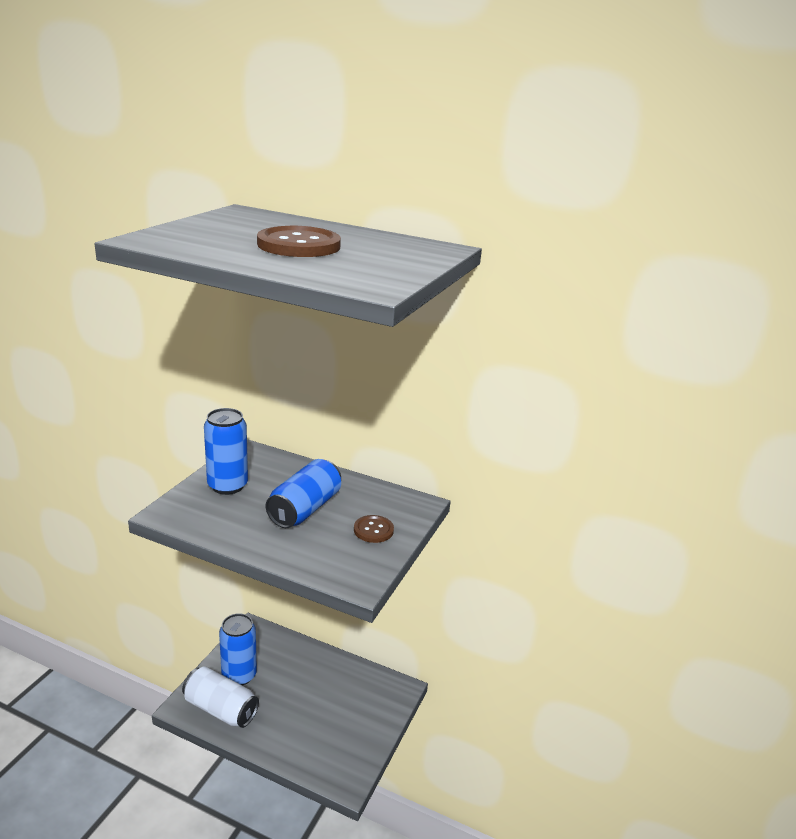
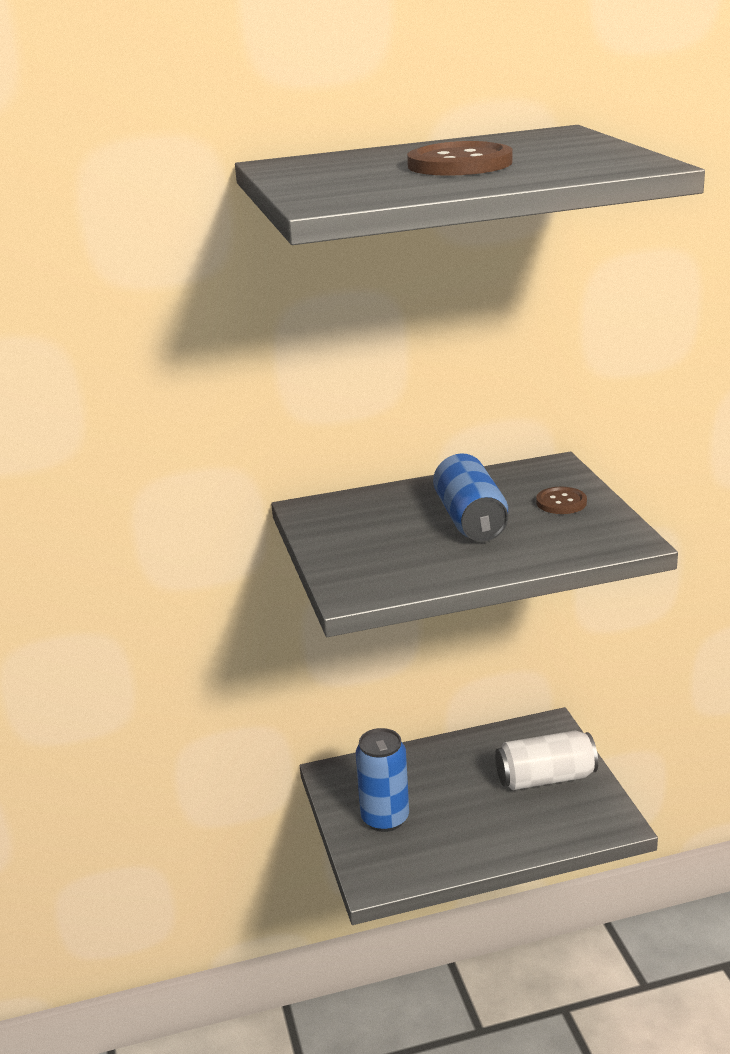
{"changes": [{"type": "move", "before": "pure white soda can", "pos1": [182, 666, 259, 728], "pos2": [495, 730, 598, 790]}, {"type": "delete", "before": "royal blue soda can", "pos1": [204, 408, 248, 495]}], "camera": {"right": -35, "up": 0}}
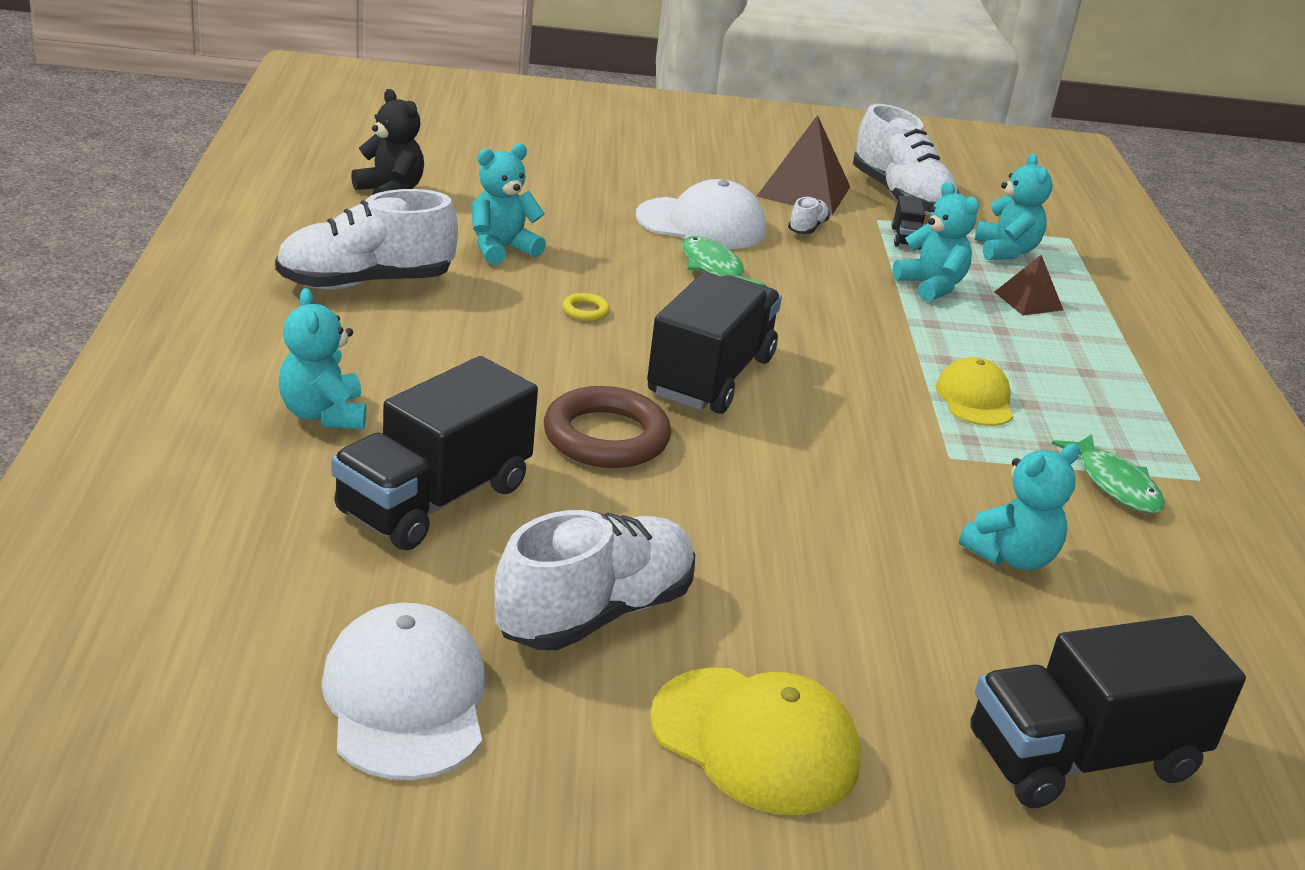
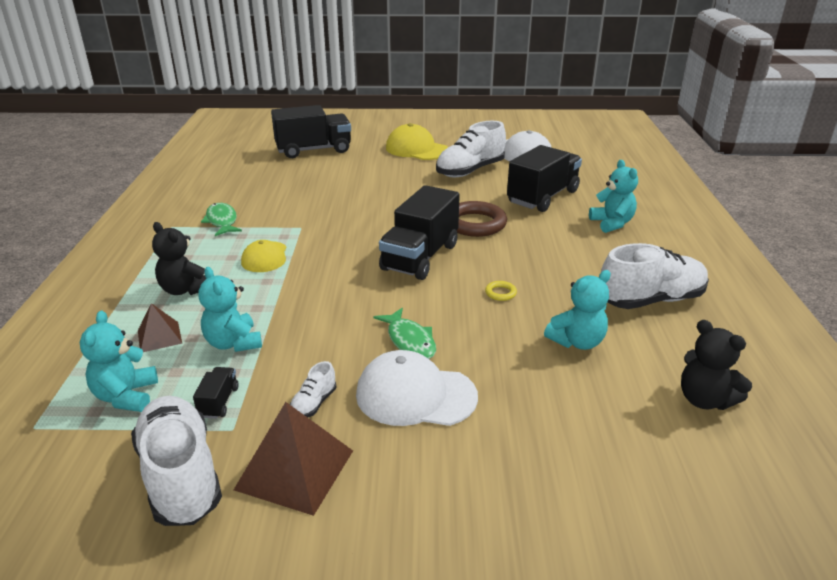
{"changes": [{"type": "delete", "before": "turquoise teddy bear", "pos1": [959, 443, 1080, 570]}, {"type": "insert", "after": "jet-black teddy bear", "pos2": [152, 222, 207, 295]}], "camera": {"right": -175, "up": 0}}
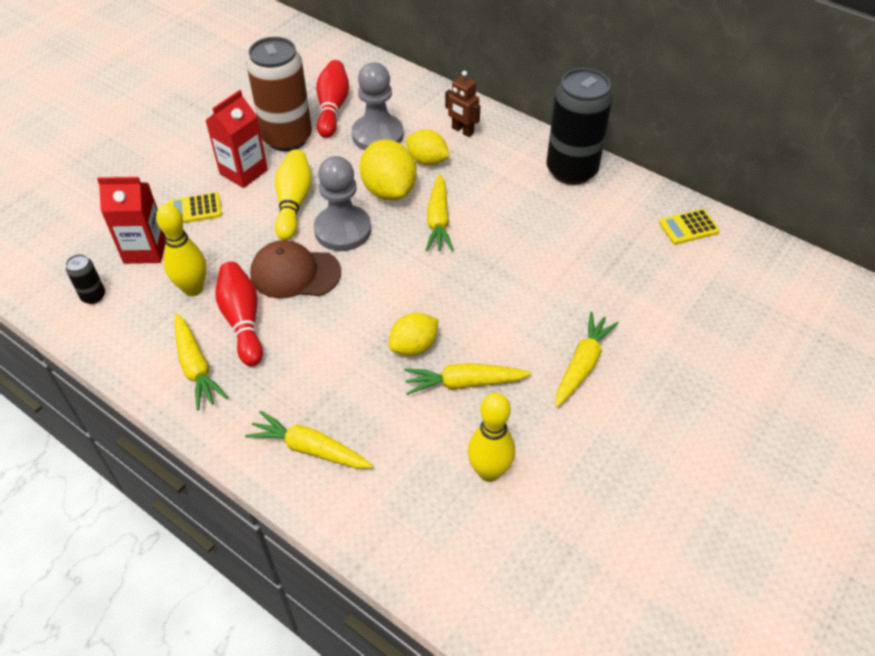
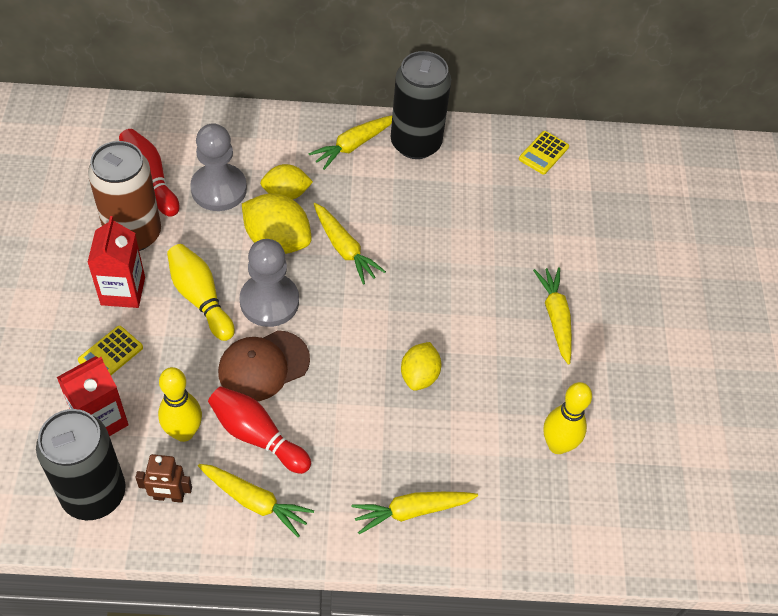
{"changes": [{"type": "resize", "before": "jet-black soda can", "pos1": [66, 254, 105, 304], "pos2": [36, 409, 126, 520], "scale": 2.35}, {"type": "move", "before": "yellow carrot", "pos1": [404, 363, 532, 395], "pos2": [308, 116, 392, 170]}, {"type": "move", "before": "russet robot figure", "pos1": [445, 71, 480, 137], "pos2": [135, 454, 192, 503]}], "camera": {"right": -40, "up": 5}}
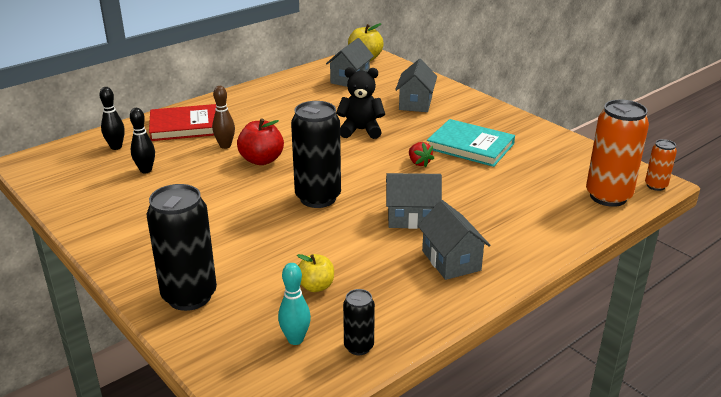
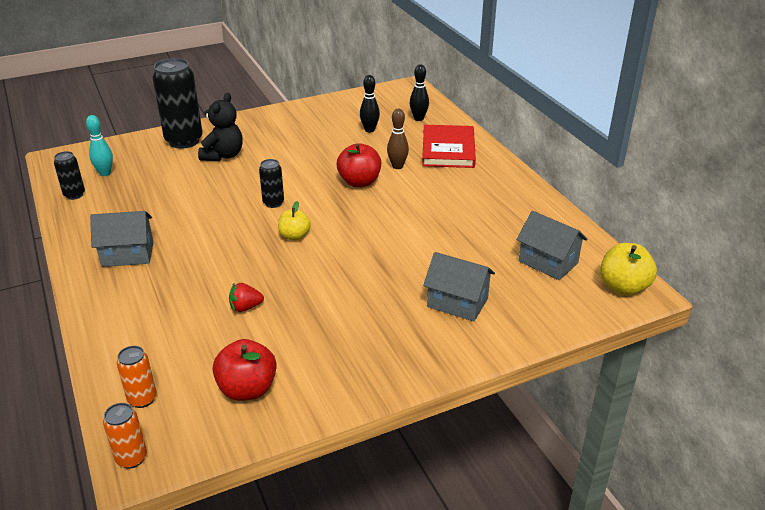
{"changes": [{"type": "resize", "before": "jet-black soda can", "pos1": [291, 101, 341, 208], "pos2": [259, 159, 284, 208], "scale": 0.5}, {"type": "move", "before": "yellow toy apple", "pos1": [297, 254, 334, 292], "pos2": [278, 201, 311, 241]}, {"type": "move", "before": "jet-black teddy bear", "pos1": [336, 67, 385, 139], "pos2": [198, 93, 243, 161]}, {"type": "delete", "before": "ash-grey house", "pos1": [386, 173, 442, 229]}, {"type": "move", "before": "red strawberry", "pos1": [409, 142, 434, 167], "pos2": [229, 283, 264, 312]}, {"type": "delete", "before": "turquoise hardcover", "pos1": [427, 119, 515, 167]}, {"type": "resize", "before": "orange soda can", "pos1": [586, 100, 649, 207], "pos2": [117, 346, 157, 408], "scale": 0.5}, {"type": "insert", "after": "red toy apple", "pos2": [213, 339, 277, 401]}], "camera": {"right": 105, "up": 5}}
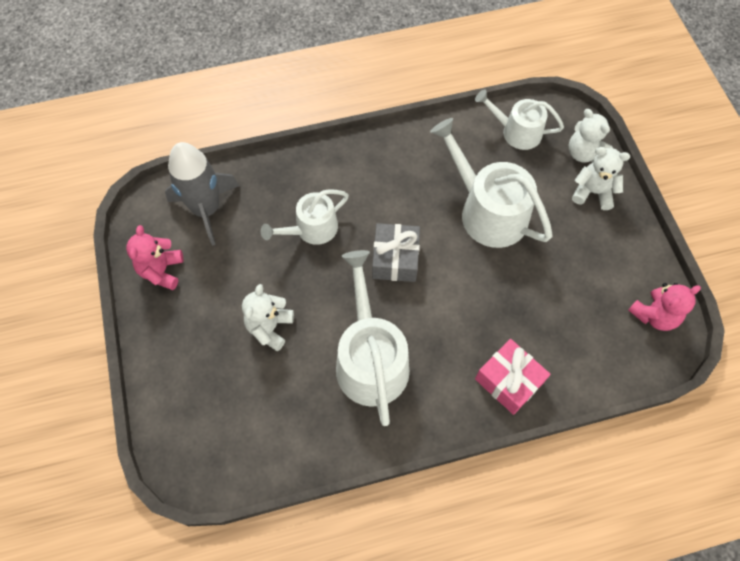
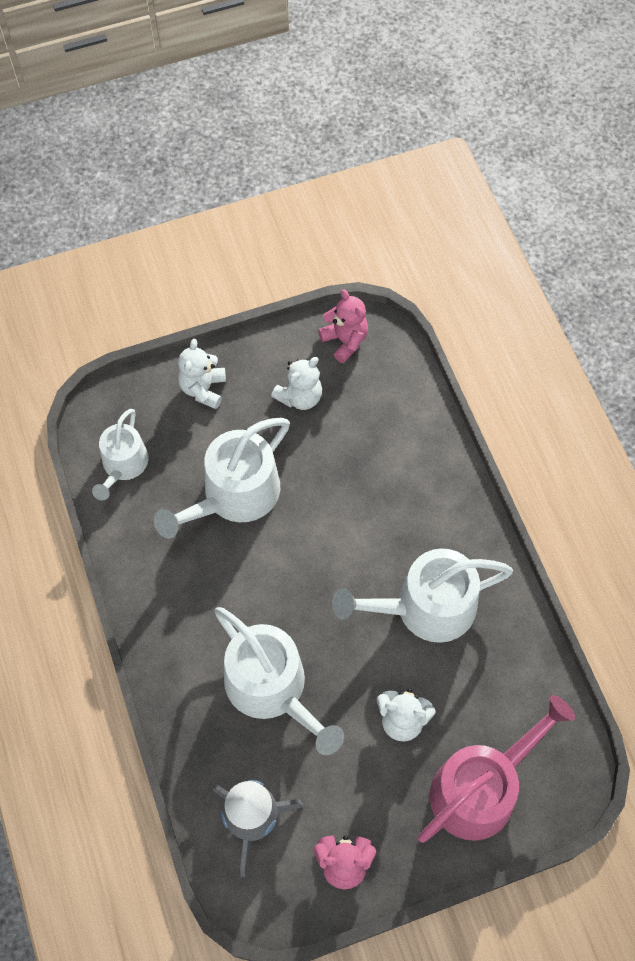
{"changes": [{"type": "resize", "before": "pure white sprinkling can", "pos1": [261, 189, 349, 245], "pos2": [214, 607, 344, 755], "scale": 1.62}, {"type": "delete", "before": "ash-grey gift", "pos1": [372, 223, 420, 282]}, {"type": "delete", "before": "rose-pink gift", "pos1": [475, 339, 551, 415]}, {"type": "move", "before": "pure white teddy bear", "pos1": [569, 109, 613, 163], "pos2": [271, 357, 322, 410]}, {"type": "insert", "after": "rose-pink sprinkling can", "pos2": [418, 695, 575, 843]}], "camera": {"right": -95, "up": 0}}
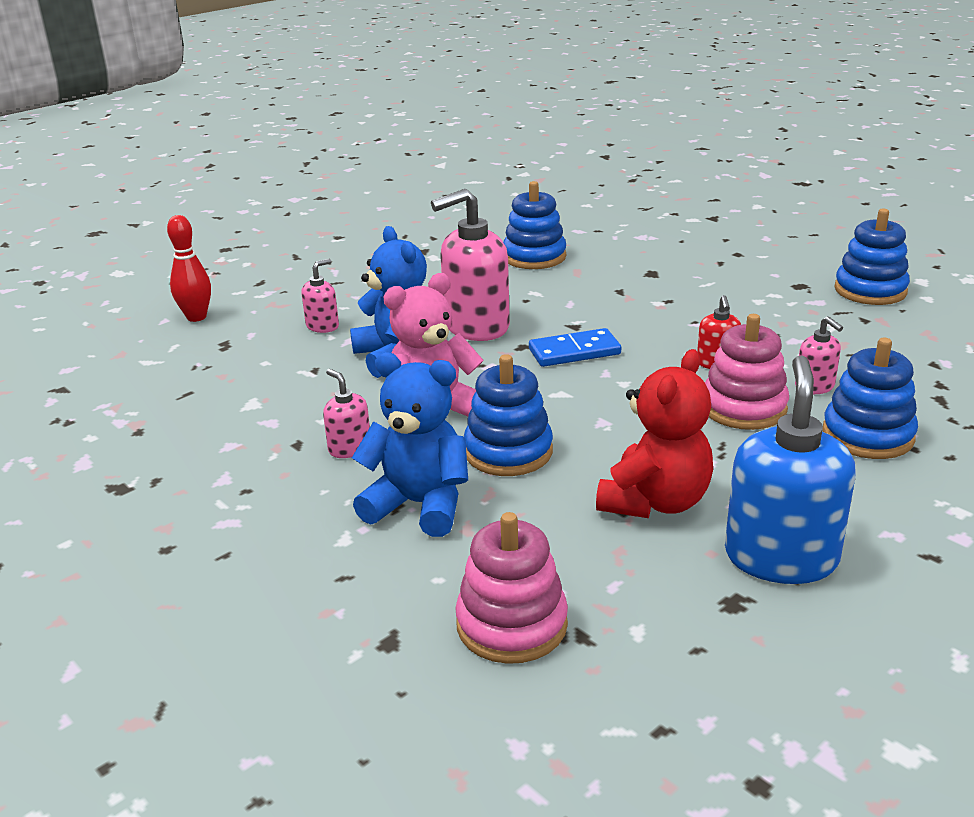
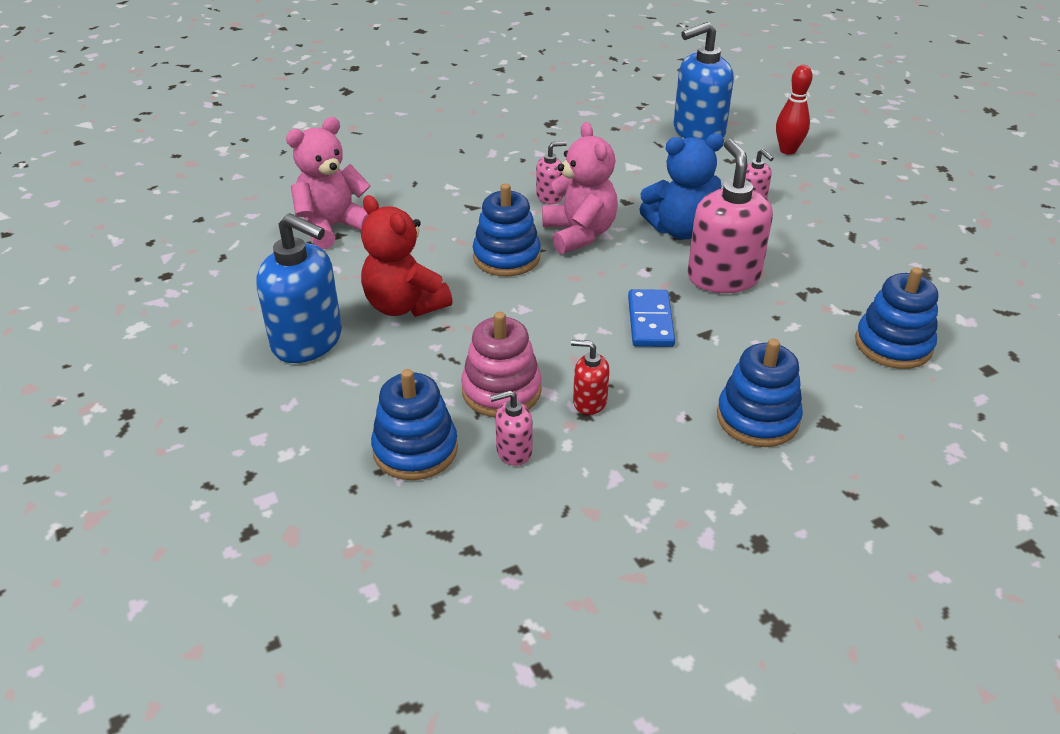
{"changes": [{"type": "delete", "before": "royal blue teddy bear", "pos1": [352, 352, 468, 537]}, {"type": "replace", "before": "rose-pink stacking rings", "after": "rose-pink teddy bear", "pos1": [455, 512, 568, 664], "pos2": [286, 117, 371, 250]}, {"type": "move", "before": "royal blue stacking rings", "pos1": [834, 208, 910, 305], "pos2": [717, 339, 803, 447]}, {"type": "insert", "after": "royal blue pump bottle", "pos2": [674, 22, 734, 140]}], "camera": {"right": 105, "up": 10}}
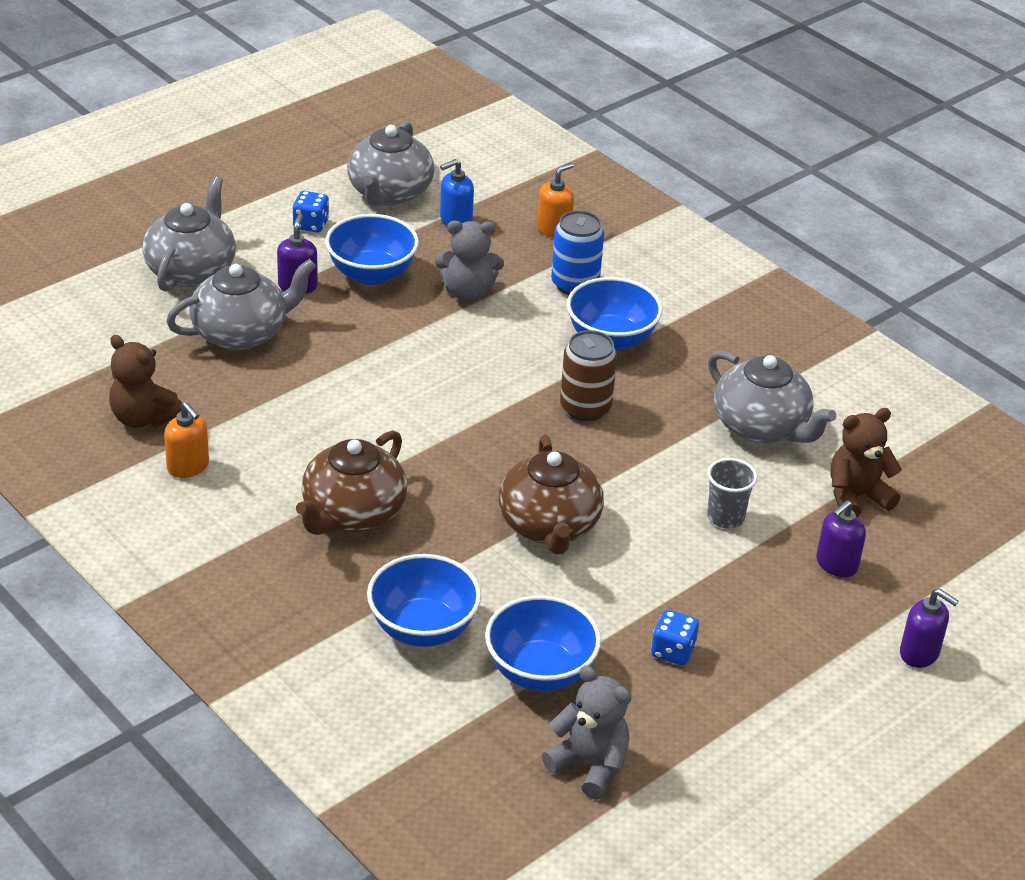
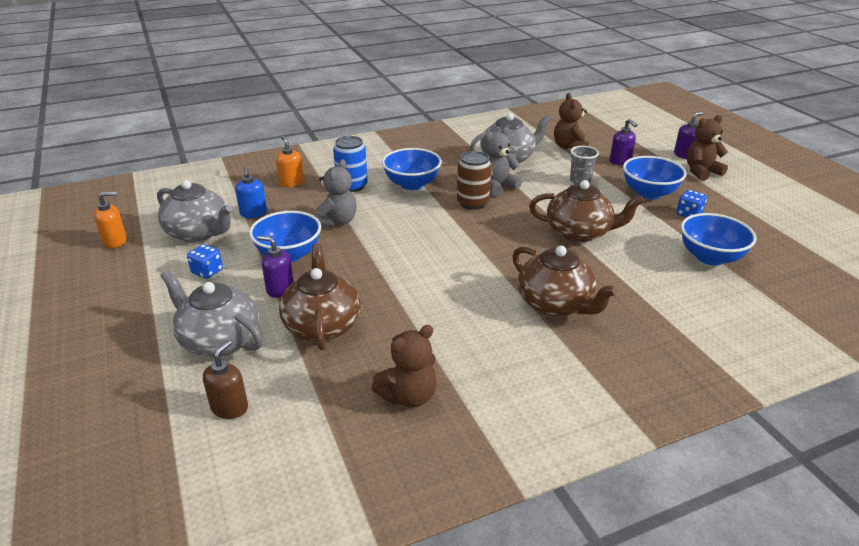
{"changes": [{"type": "move", "before": "orange pump bottle", "pos1": [164, 402, 209, 478], "pos2": [94, 191, 127, 248]}, {"type": "recolor", "before": "ash-grey china teapot", "after": "russet china teapot", "pos1": [166, 259, 316, 350], "pos2": [279, 243, 361, 350]}, {"type": "move", "before": "royal blue bowl", "pos1": [367, 554, 481, 647], "pos2": [623, 156, 687, 199]}, {"type": "move", "before": "ash-grey teddy bear", "pos1": [542, 666, 631, 800], "pos2": [484, 127, 522, 196]}, {"type": "insert", "after": "russet pump bottle", "pos2": [203, 340, 248, 419]}, {"type": "insert", "after": "russet teddy bear", "pos2": [687, 115, 728, 181]}], "camera": {"right": -70, "up": -5}}
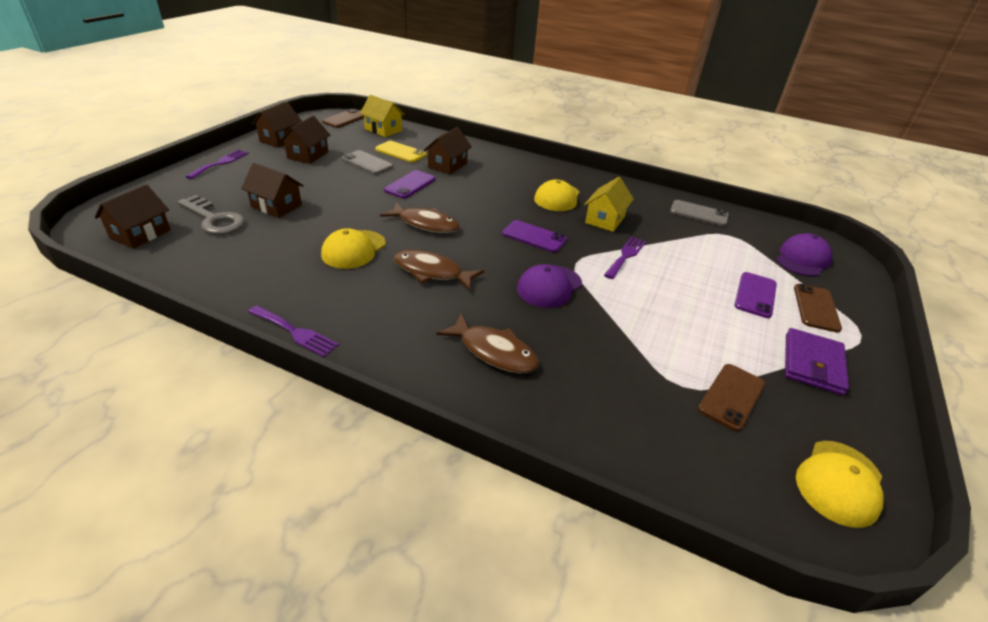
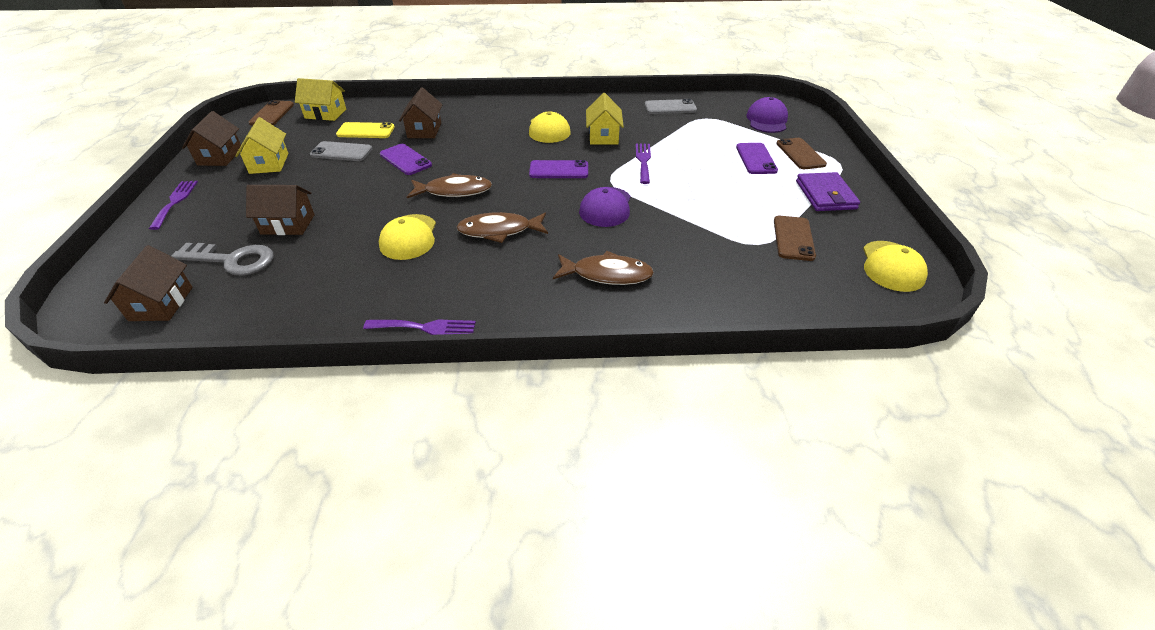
{"changes": [{"type": "recolor", "before": "russet house", "after": "yellow house", "pos1": [280, 116, 330, 164], "pos2": [235, 117, 289, 174]}, {"type": "rotate", "before": "violet mobile phone", "pos1": [384, 170, 435, 198], "pos2": [380, 144, 432, 175], "turn": -45}], "camera": {"right": -25, "up": 5}}
